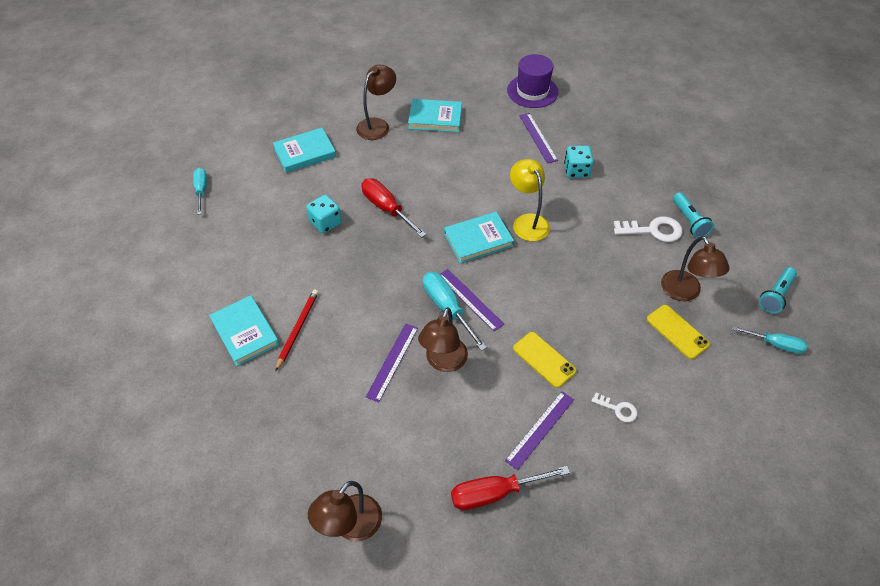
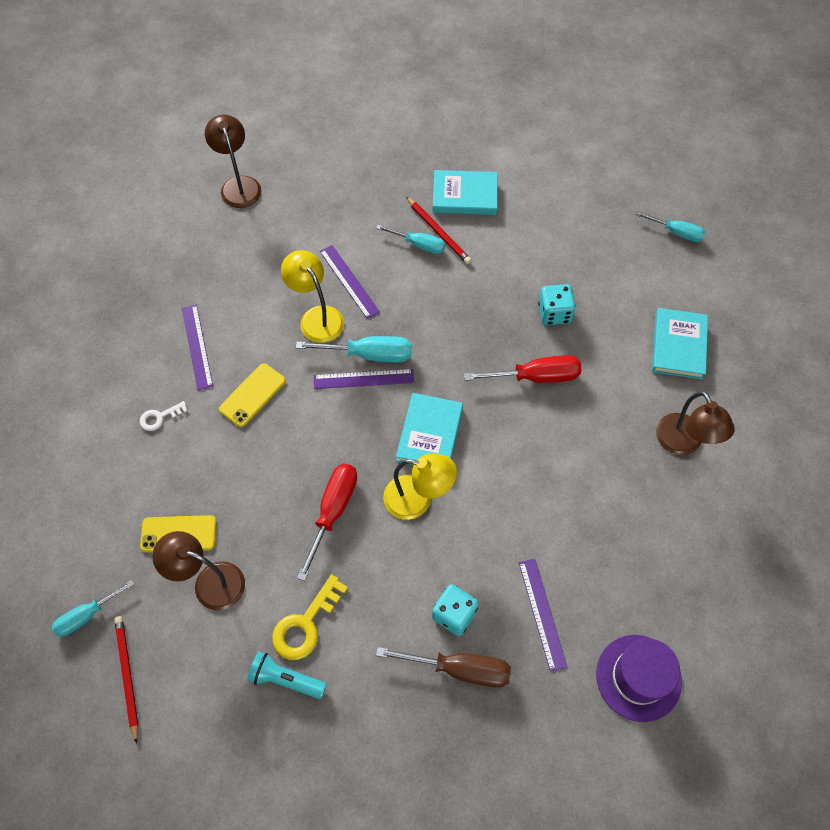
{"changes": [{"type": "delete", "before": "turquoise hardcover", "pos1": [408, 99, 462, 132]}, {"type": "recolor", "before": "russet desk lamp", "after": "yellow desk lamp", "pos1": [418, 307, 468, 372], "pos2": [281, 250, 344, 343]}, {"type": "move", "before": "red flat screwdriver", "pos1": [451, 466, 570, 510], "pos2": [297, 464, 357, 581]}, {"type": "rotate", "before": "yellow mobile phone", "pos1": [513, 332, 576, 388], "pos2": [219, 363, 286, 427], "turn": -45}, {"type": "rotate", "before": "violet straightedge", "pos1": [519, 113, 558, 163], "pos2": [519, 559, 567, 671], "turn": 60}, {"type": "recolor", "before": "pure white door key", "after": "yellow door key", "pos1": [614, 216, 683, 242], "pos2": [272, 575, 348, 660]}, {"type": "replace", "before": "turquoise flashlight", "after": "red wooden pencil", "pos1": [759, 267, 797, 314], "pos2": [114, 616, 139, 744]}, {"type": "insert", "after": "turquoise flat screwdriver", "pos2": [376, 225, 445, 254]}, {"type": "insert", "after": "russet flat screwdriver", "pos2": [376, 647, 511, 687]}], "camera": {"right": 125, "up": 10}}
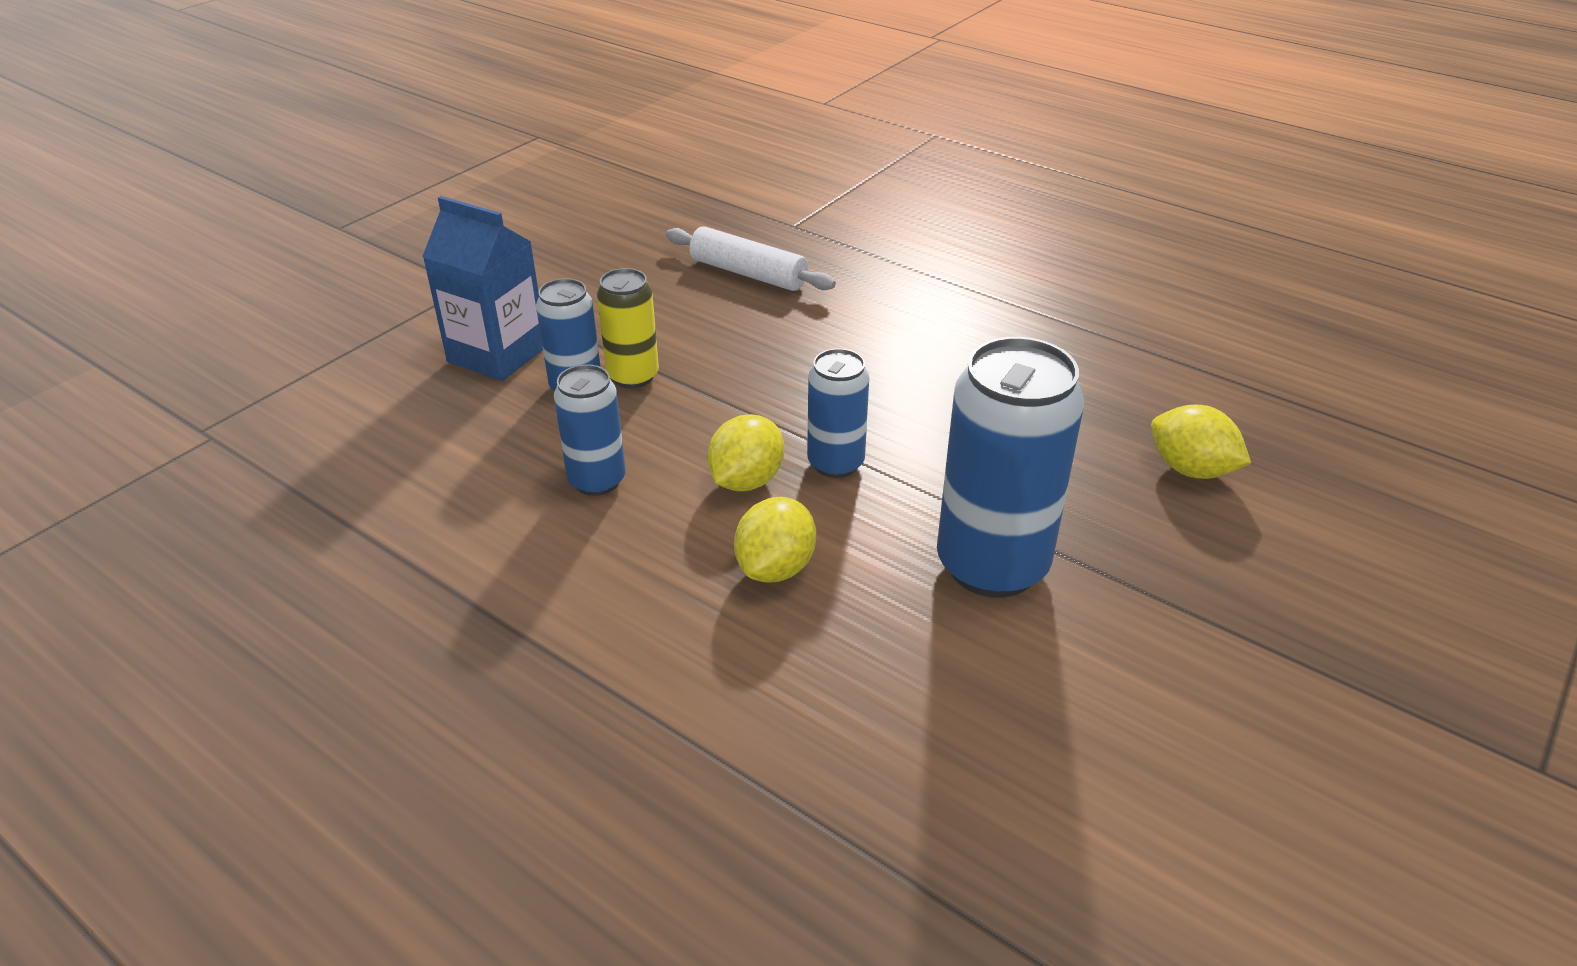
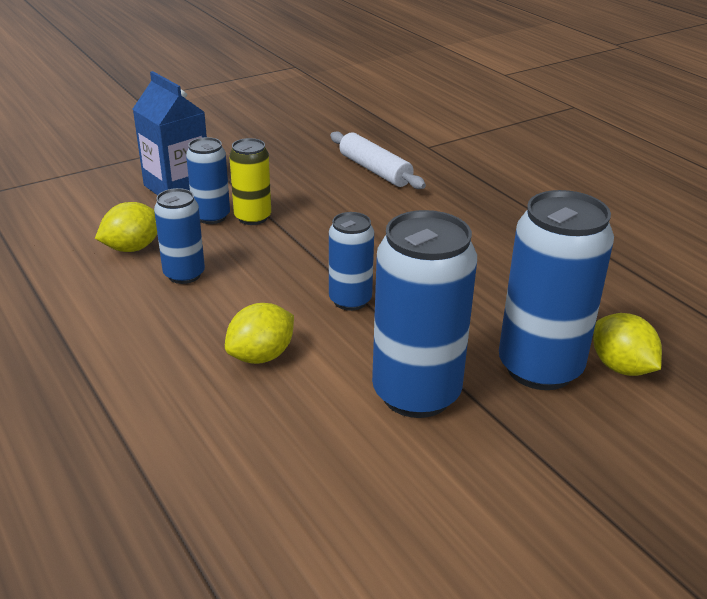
{"changes": [{"type": "move", "before": "yellow toy lemon", "pos1": [707, 414, 784, 491], "pos2": [95, 202, 157, 252]}, {"type": "insert", "after": "royal blue soda can", "pos2": [499, 190, 614, 390]}], "camera": {"right": 20, "up": -5}}
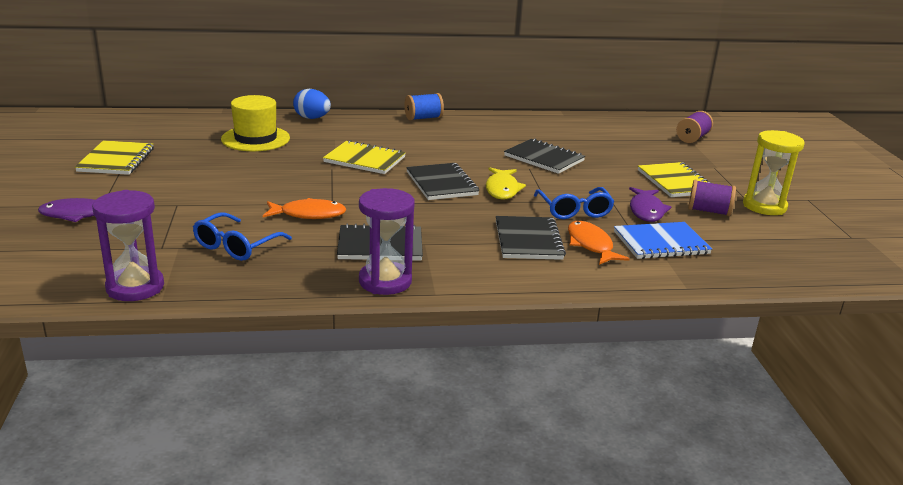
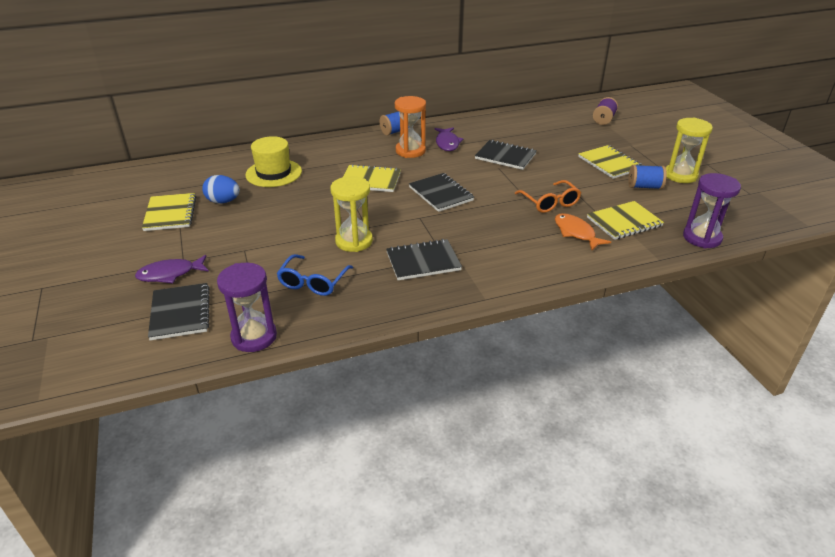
{"changes": [{"type": "replace", "before": "orange fish", "after": "yellow sand timer", "pos1": [263, 198, 347, 219], "pos2": [330, 176, 373, 252]}, {"type": "move", "before": "royal blue egg", "pos1": [293, 89, 331, 119], "pos2": [202, 175, 240, 204]}, {"type": "move", "before": "violet sand timer", "pos1": [359, 188, 415, 295], "pos2": [683, 173, 741, 249]}, {"type": "delete", "before": "yellow fish", "pos1": [486, 167, 526, 199]}, {"type": "move", "before": "jet-black exercise book", "pos1": [496, 216, 566, 260], "pos2": [148, 283, 210, 340]}, {"type": "recolor", "before": "royal blue eyeglasses", "after": "orange eyeglasses", "pos1": [534, 187, 614, 219], "pos2": [514, 180, 581, 213]}, {"type": "recolor", "before": "royal blue exercise book", "after": "yellow exercise book", "pos1": [614, 222, 712, 259], "pos2": [587, 201, 664, 240]}, {"type": "move", "before": "violet fish", "pos1": [629, 187, 671, 222], "pos2": [435, 127, 463, 151]}, {"type": "recolor", "before": "violet spool", "after": "royal blue spool", "pos1": [688, 180, 736, 216], "pos2": [628, 165, 667, 189]}, {"type": "insert", "after": "orange sand timer", "pos2": [395, 96, 426, 158]}], "camera": {"right": -10, "up": 10}}
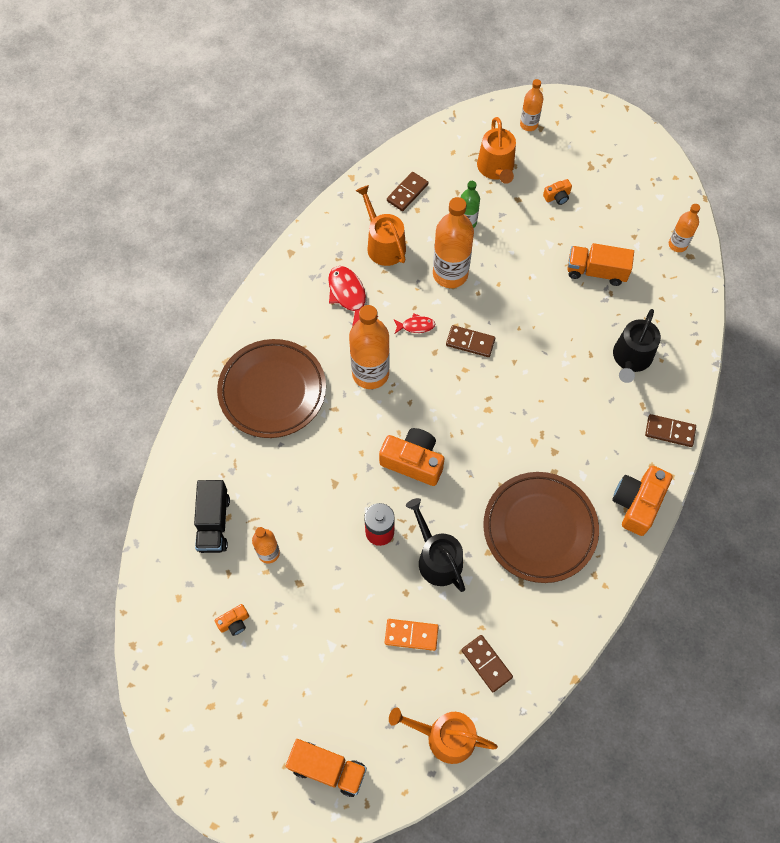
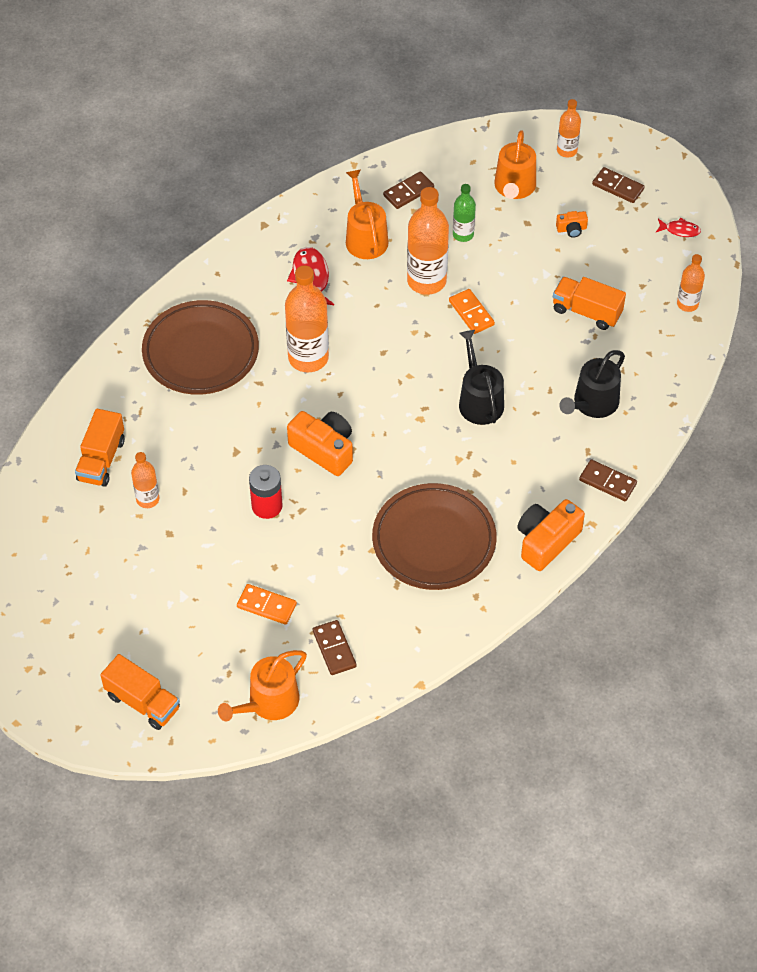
{"changes": [{"type": "recolor", "before": "jet-black truck", "after": "orange truck", "pos1": [194, 480, 230, 553], "pos2": [75, 409, 125, 487]}, {"type": "delete", "before": "orange camera", "pos1": [214, 604, 249, 636]}, {"type": "rotate", "before": "orange sprinkling can", "pos1": [389, 707, 498, 764], "pos2": [218, 650, 307, 721], "turn": -75}, {"type": "move", "before": "red fish", "pos1": [394, 313, 435, 334], "pos2": [656, 218, 701, 237]}, {"type": "move", "before": "jet-black sprinkling can", "pos1": [406, 498, 465, 592], "pos2": [459, 330, 504, 425]}, {"type": "move", "before": "russet domino piece", "pos1": [446, 325, 495, 357], "pos2": [592, 167, 645, 203]}, {"type": "insert", "after": "orange domino piece", "pos2": [449, 289, 495, 334]}], "camera": {"right": 15, "up": -10}}
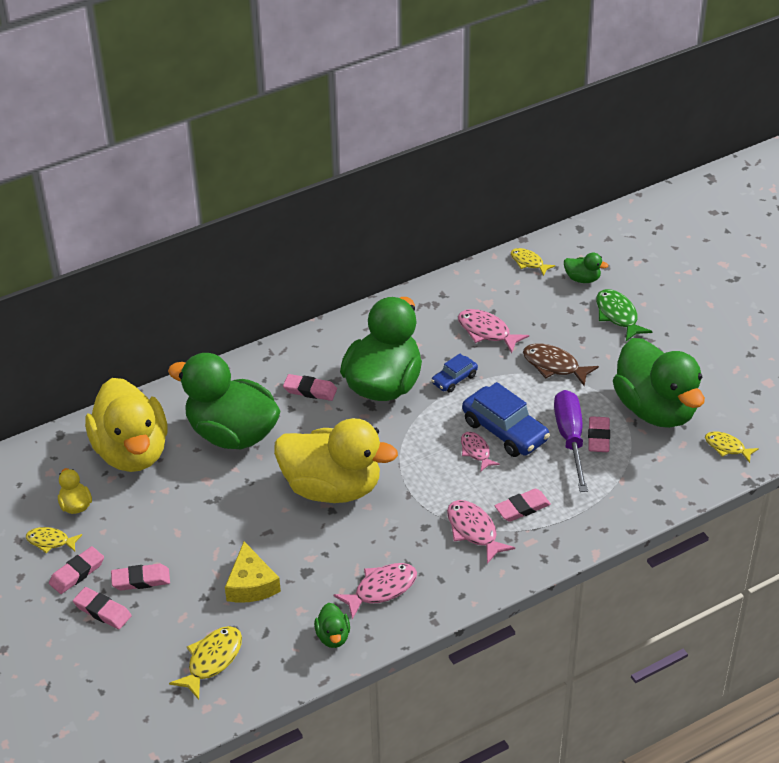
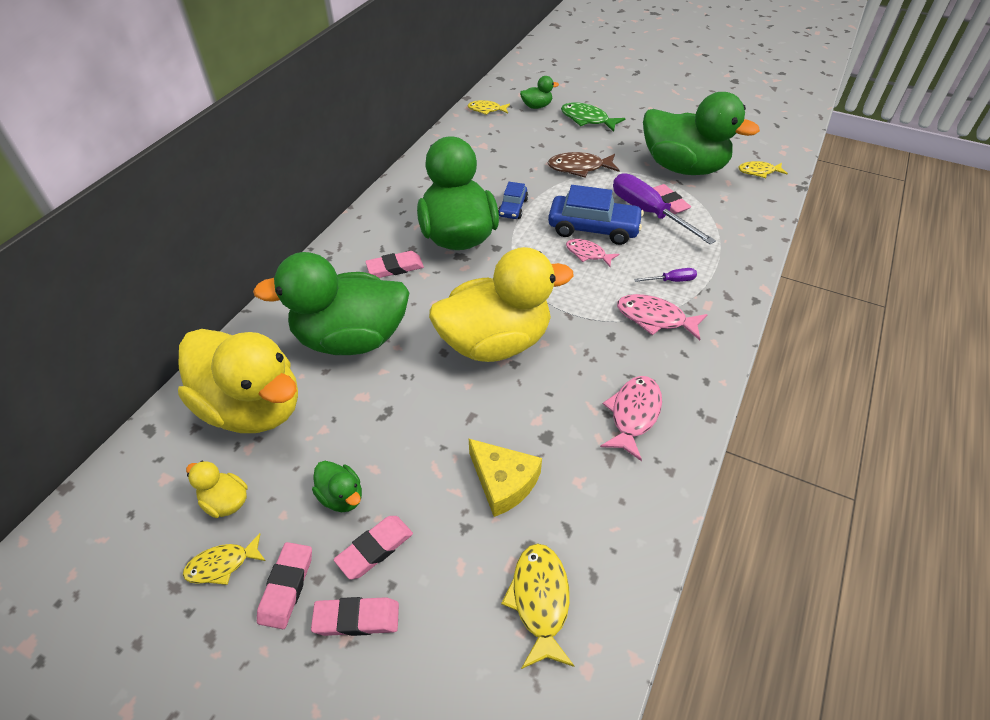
{"changes": [{"type": "move", "before": "leaf-green toy duck", "pos1": [314, 603, 350, 648], "pos2": [312, 461, 362, 512]}, {"type": "delete", "before": "rose-pink fish", "pos1": [458, 309, 529, 353]}, {"type": "replace", "before": "rose-pink eraser", "after": "violet flat screwdriver", "pos1": [494, 489, 551, 522], "pos2": [634, 268, 697, 282]}], "camera": {"right": -35, "up": 5}}
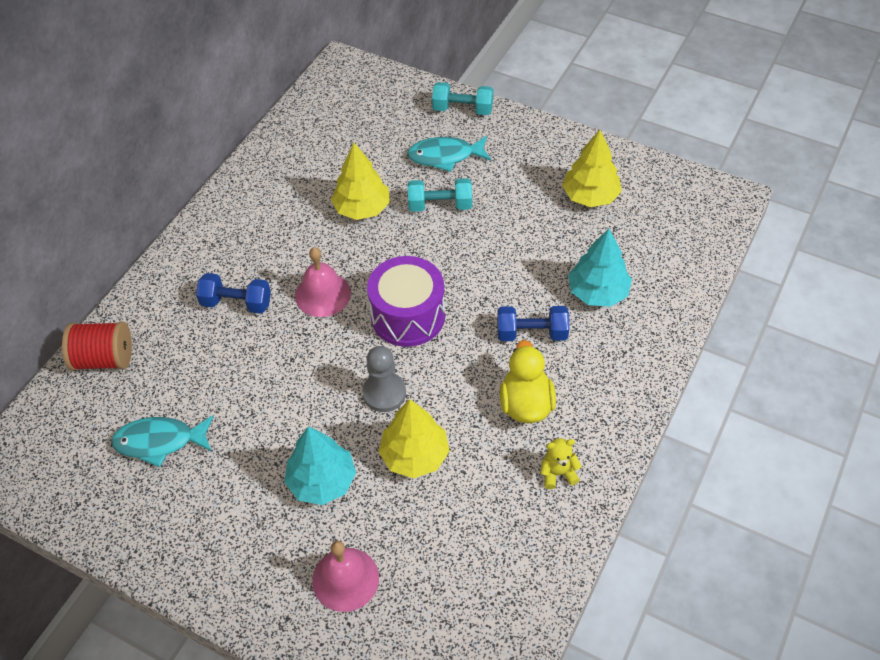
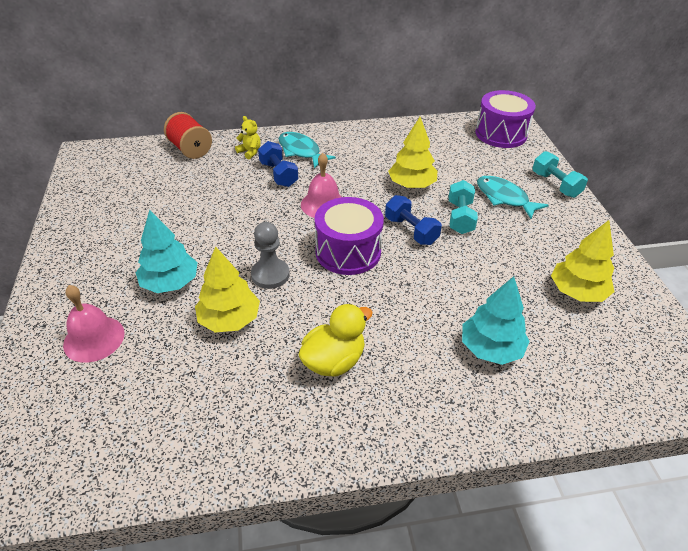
{"changes": [{"type": "move", "before": "turquoise fish", "pos1": [111, 415, 214, 467], "pos2": [279, 132, 336, 169]}, {"type": "rotate", "before": "turquoise hand weight", "pos1": [408, 178, 472, 212], "pos2": [449, 180, 478, 234], "turn": 45}, {"type": "move", "before": "royal blue hand weight", "pos1": [497, 306, 569, 341], "pos2": [385, 195, 442, 245]}, {"type": "move", "before": "yellow teddy bear", "pos1": [540, 438, 582, 489], "pos2": [235, 116, 261, 159]}, {"type": "insert", "after": "violet drum", "pos2": [475, 90, 536, 148]}], "camera": {"right": 50, "up": -10}}
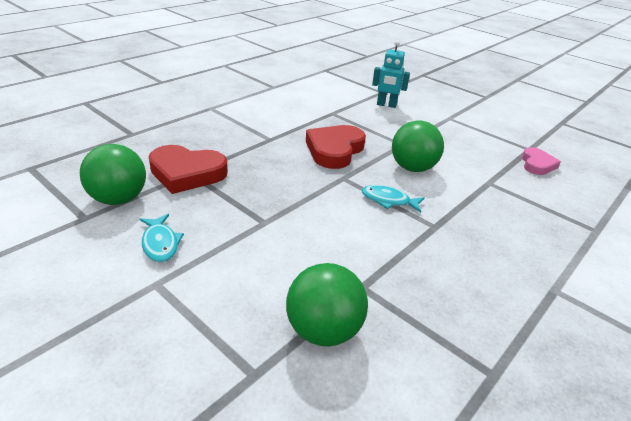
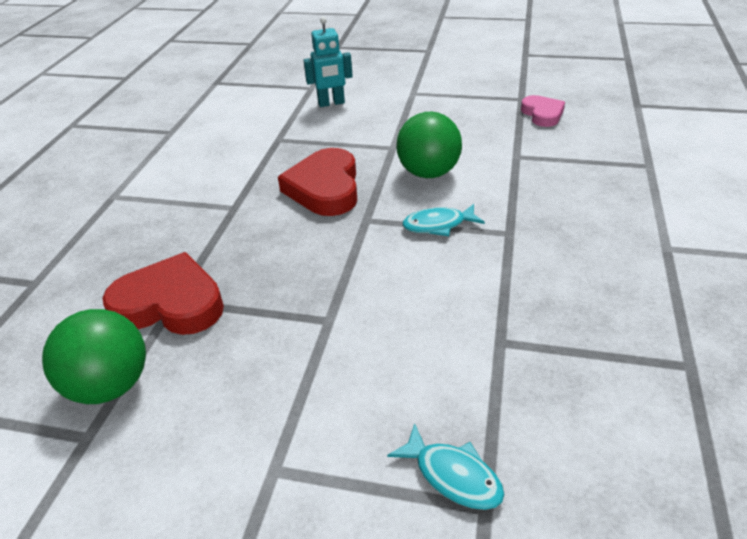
{"changes": [{"type": "move", "before": "turquoise fish", "pos1": [140, 214, 184, 262], "pos2": [387, 423, 505, 510]}, {"type": "rotate", "before": "red heart shape", "pos1": [149, 145, 228, 194], "pos2": [102, 252, 224, 335], "turn": -150}, {"type": "delete", "before": "leaf-green ball", "pos1": [286, 263, 368, 347]}], "camera": {"right": -25, "up": 5}}
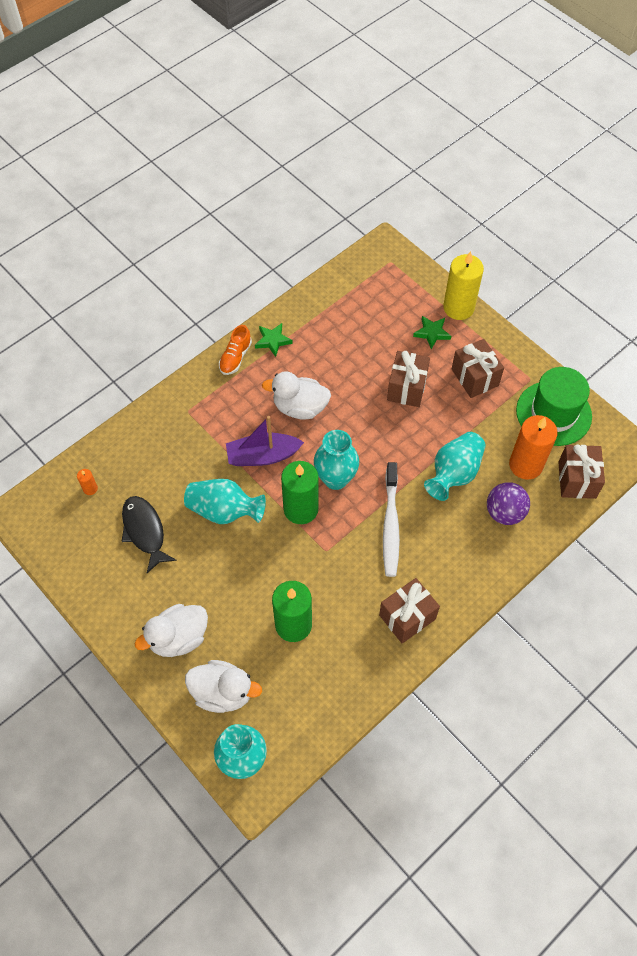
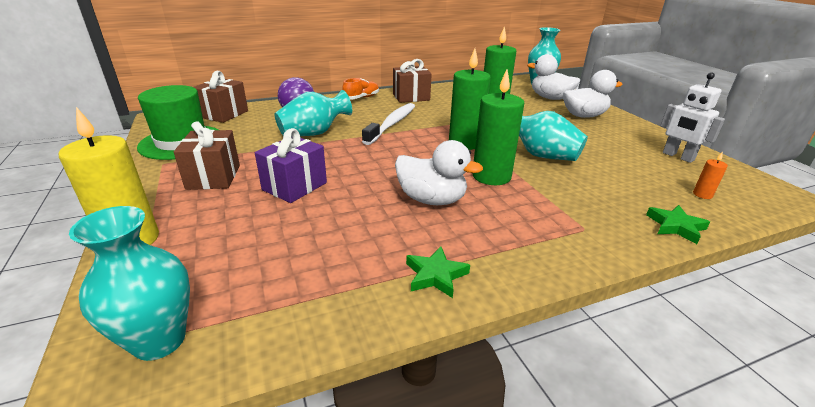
{"changes": [{"type": "delete", "before": "jet-black fish", "pos1": [122, 496, 177, 573]}, {"type": "move", "before": "orange lace-up shoe", "pos1": [219, 325, 252, 375], "pos2": [342, 78, 379, 100]}, {"type": "replace", "before": "violet toy boat", "after": "leaf-green candle", "pos1": [226, 416, 304, 466], "pos2": [472, 70, 524, 185]}, {"type": "move", "before": "turquoise flower vase", "pos1": [314, 430, 359, 490], "pos2": [69, 206, 190, 361]}, {"type": "recolor", "before": "russet gift", "after": "violet gift", "pos1": [387, 351, 430, 407], "pos2": [255, 128, 327, 203]}, {"type": "move", "before": "leaf-green five-pointed star", "pos1": [413, 316, 451, 349], "pos2": [646, 205, 710, 244]}, {"type": "delete", "before": "orange candle", "pos1": [509, 415, 558, 480]}, {"type": "insert", "after": "pure white robot figure", "pos2": [660, 72, 725, 163]}], "camera": {"right": -160, "up": -30}}
